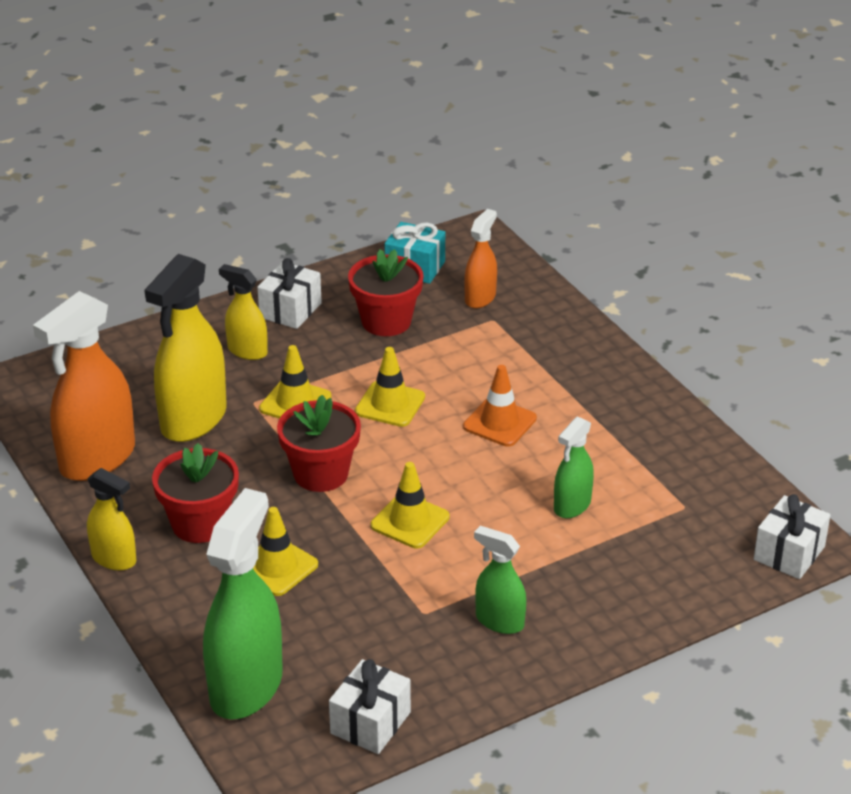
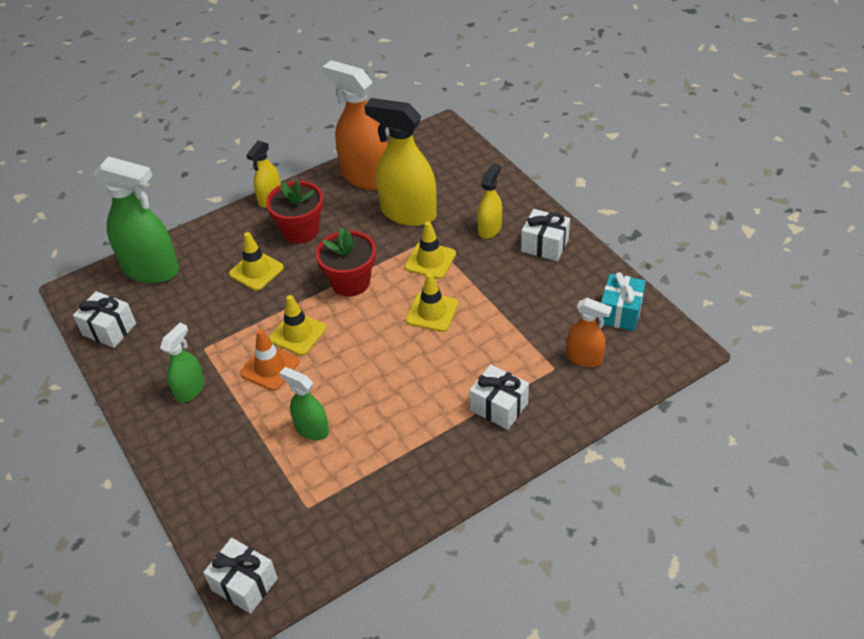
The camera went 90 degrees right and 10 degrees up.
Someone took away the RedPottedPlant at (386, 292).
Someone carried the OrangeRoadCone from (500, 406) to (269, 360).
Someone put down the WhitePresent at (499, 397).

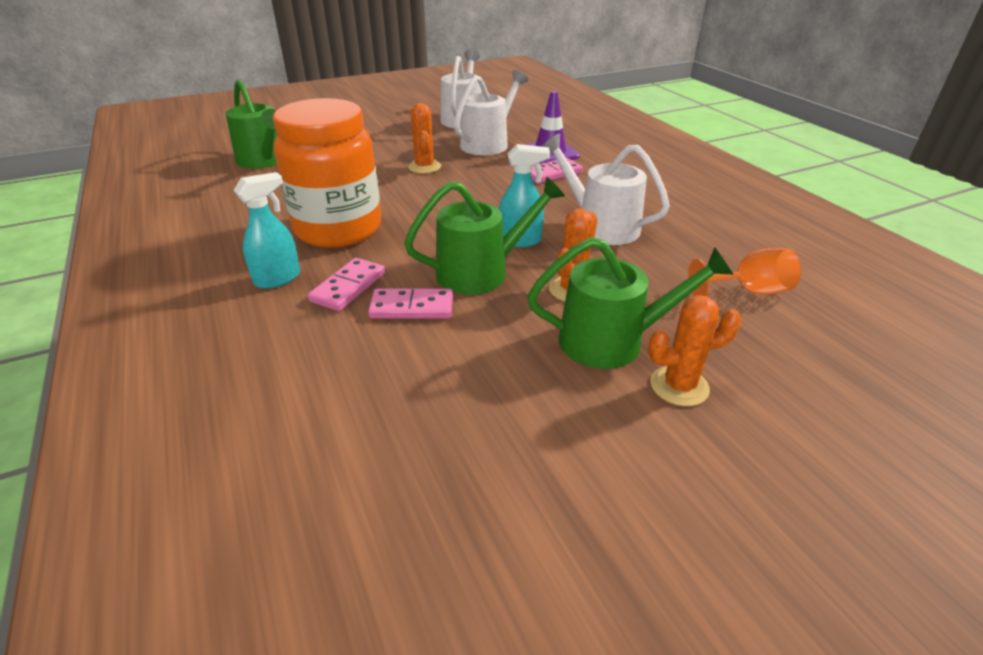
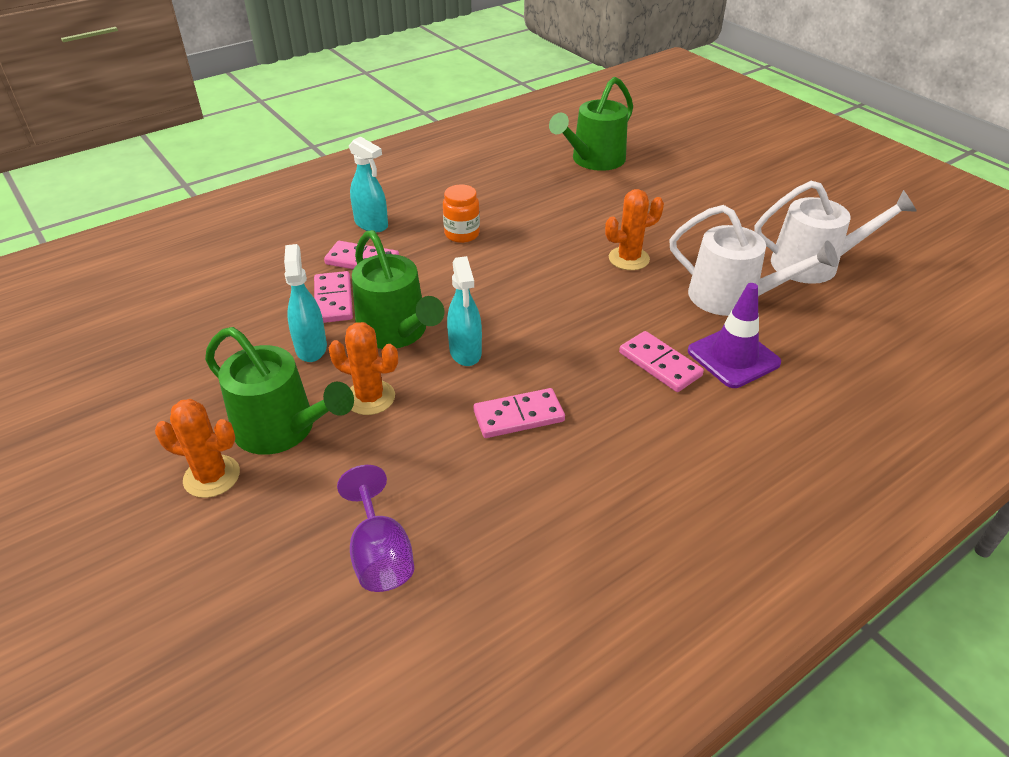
The camera went 80 degrees right and 5 degrees up.
Someone scaled the OrangeJar at (327, 173) by 0.42.
Someone swapped the WhiteWateringCan at (606, 189) for the RosyDominoPiece at (519, 413).
Someone rotated the EmeraldWateringCan at (630, 303) by 45 degrees counterclockwise.
Someone repainted the OrangeWineGlass at (744, 272), which became the RoyalPurpleWineGlass at (375, 528).
Someone rotated the OrangeSaguaroCactus at (695, 350) by 60 degrees counterclockwise.
Someone put down the TealSprayBottle at (305, 303).

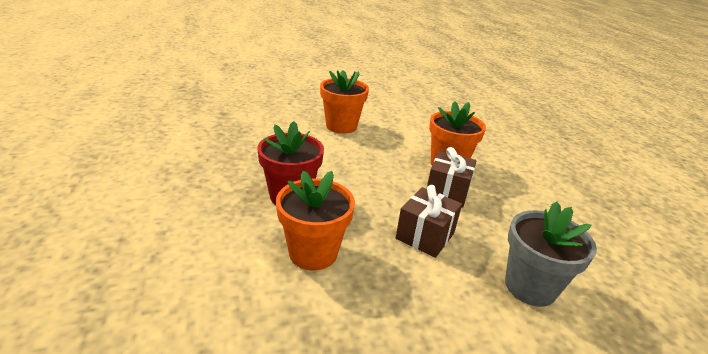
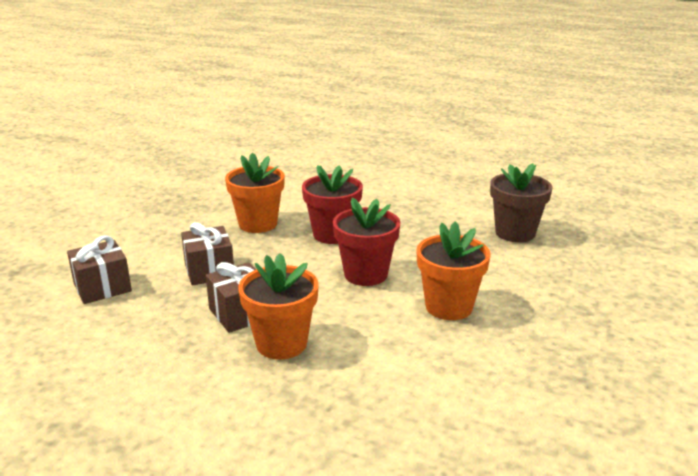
The camera went 130 degrees right and 5 degrees down.
Someone swapped the GrayPottedPlant at (551, 254) for the BrownPresent at (99, 269).
Someone put down the BrownPottedPlant at (521, 202).
Someone put down the RedPottedPlant at (366, 242).

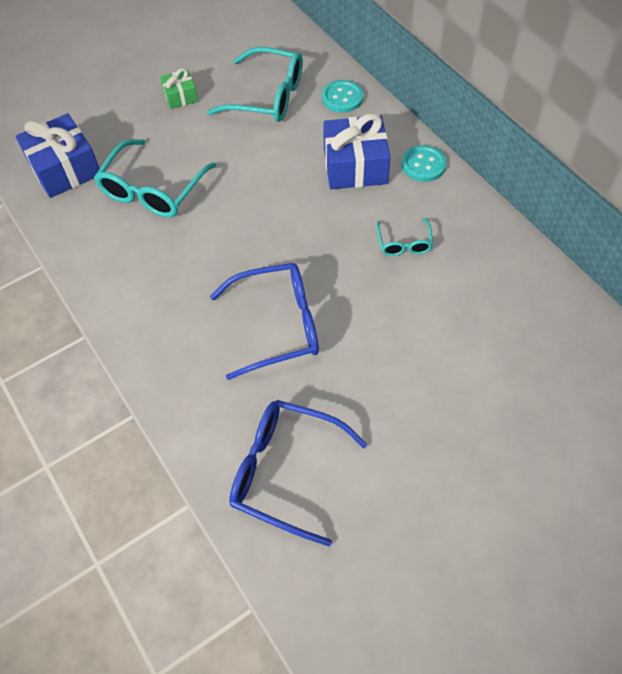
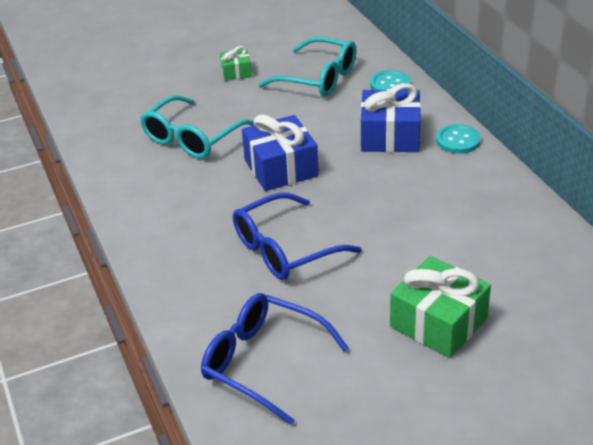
The camera went 10 degrees right and 20 degrees down.
Someone carried the RoyalBluePresent from (58, 155) to (280, 152).
Someone took away the TealGlasses at (404, 237).
Someone rotated the RoyalBlueGlasses at (264, 321) by 150 degrees clockwise.
Someone put down the EmeraldPresent at (440, 307).

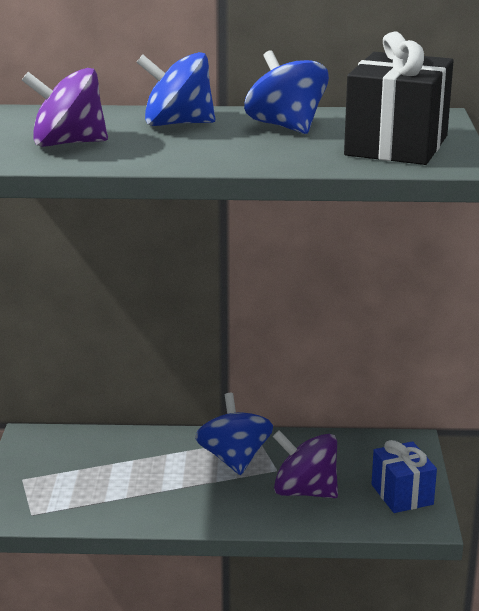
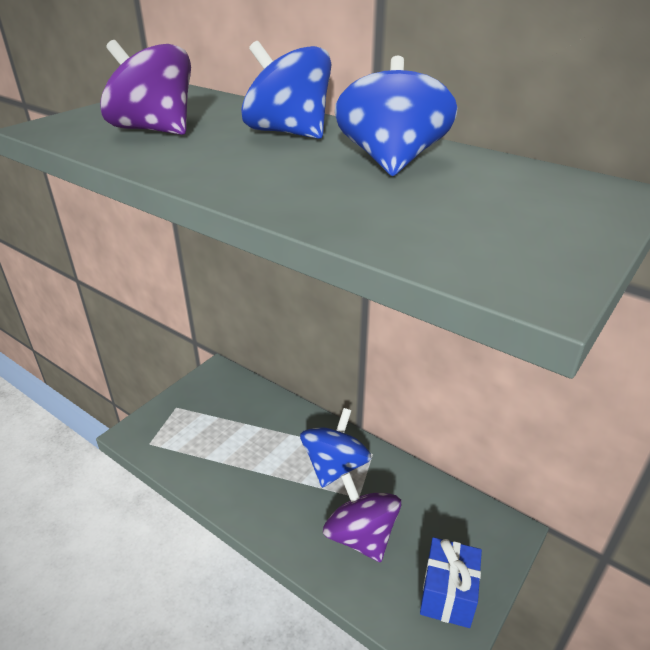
The camera went 35 degrees right and 10 degrees up.
Someone took away the EbonyPresent at (398, 98).

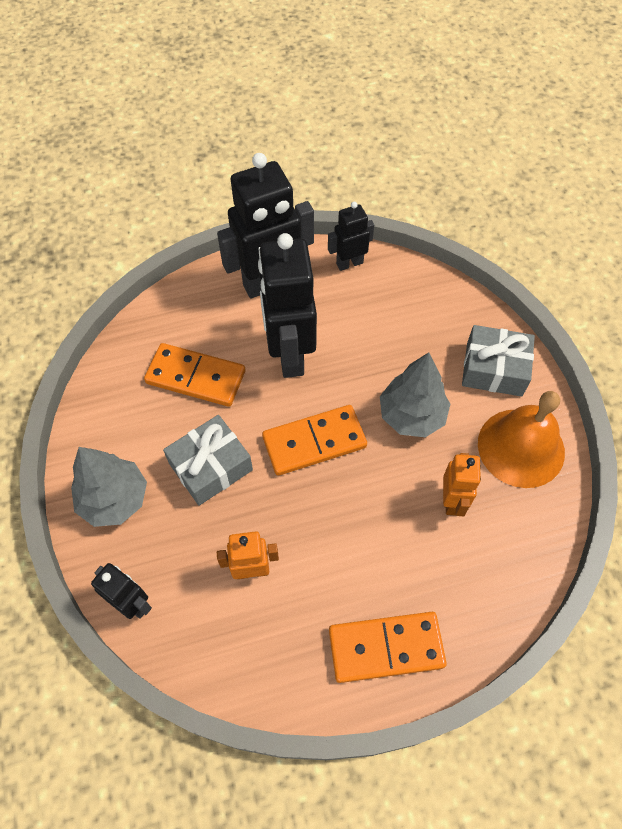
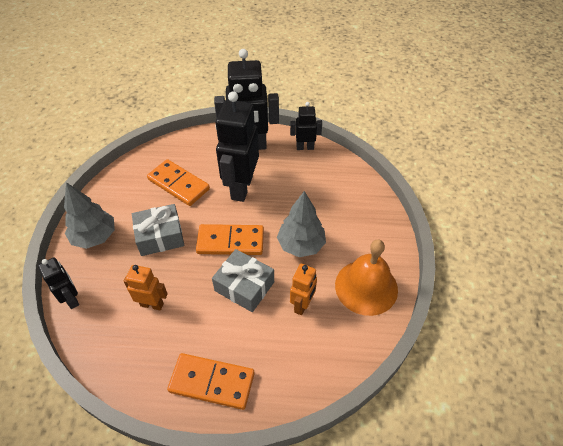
The camera went 20 degrees right and 10 degrees down.
Someone carried the GrayPresent from (498, 361) to (243, 280).

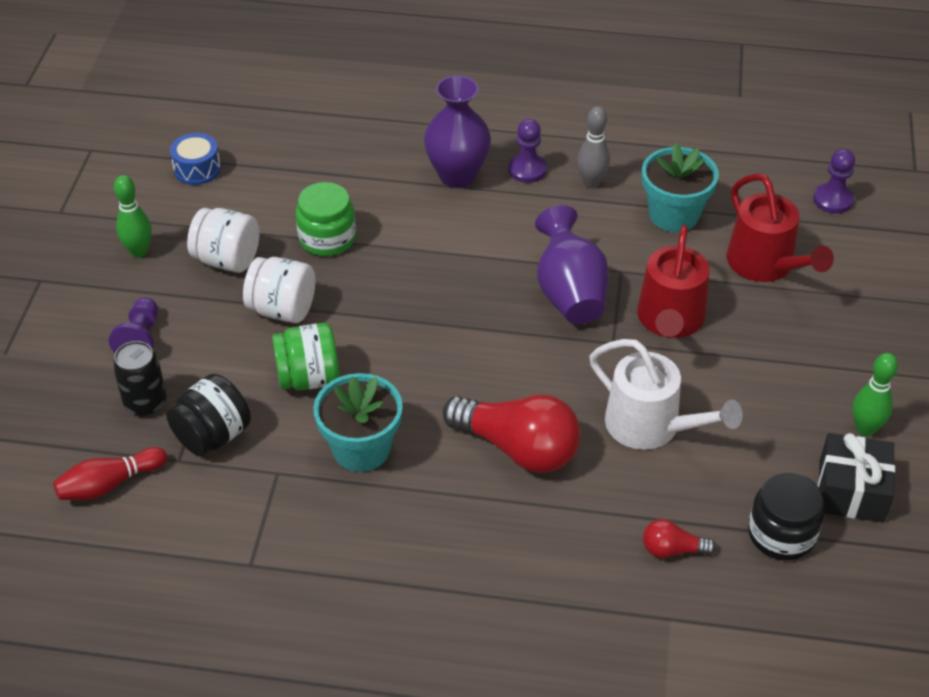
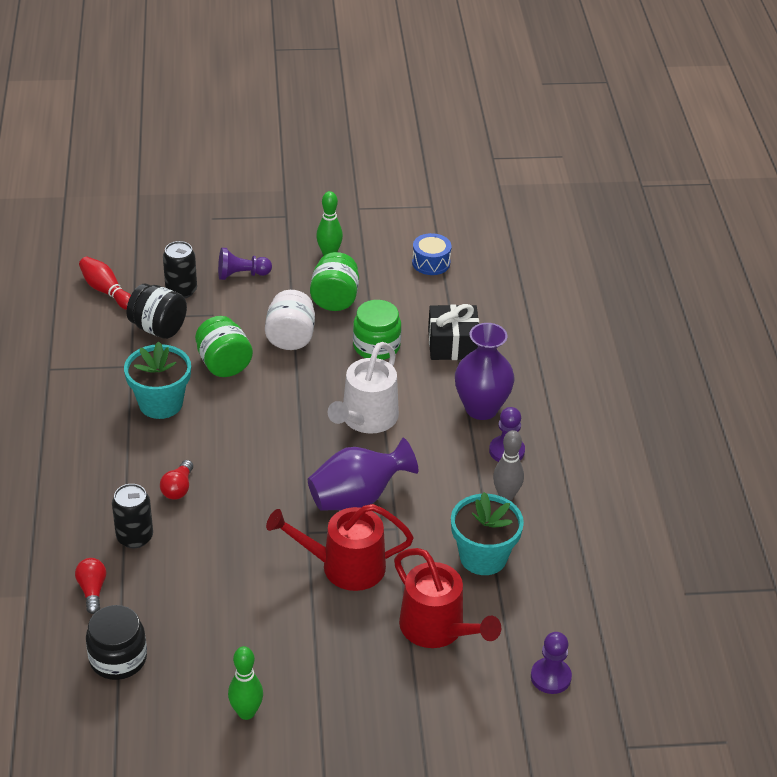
The camera went 75 degrees right and 5 degrees down.
Someone rotated the RedWateringCan at (780, 227) by 90 degrees counterclockwise.
Someone repainted the WhiteJar at (223, 240), which became the EmeraldJar at (334, 281).
Someone carried the WhiteWateringCan from (666, 394) to (363, 388).
Someone scaled the RedBulb at (512, 434) by 0.47.
Someone carried the EbonyPresent from (856, 478) to (453, 332).
Someone put down the EbonyTin at (132, 516).

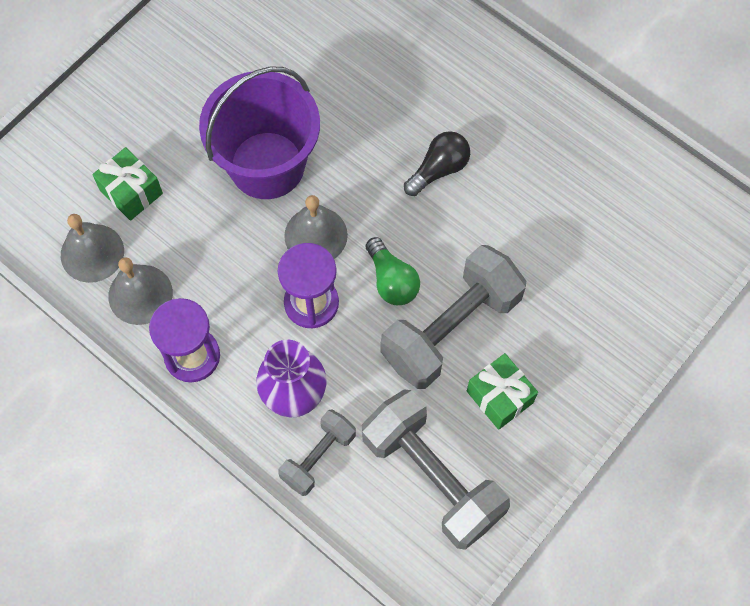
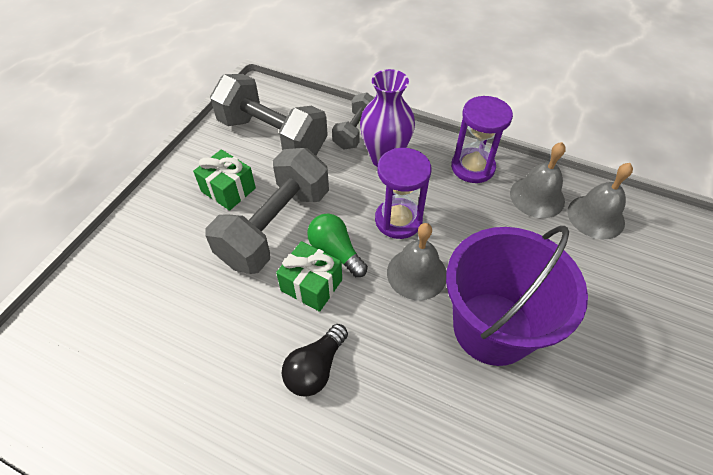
The camera went 165 degrees right and 15 degrees down.
Someone carried the EmeraldPresent from (127, 184) to (309, 276).

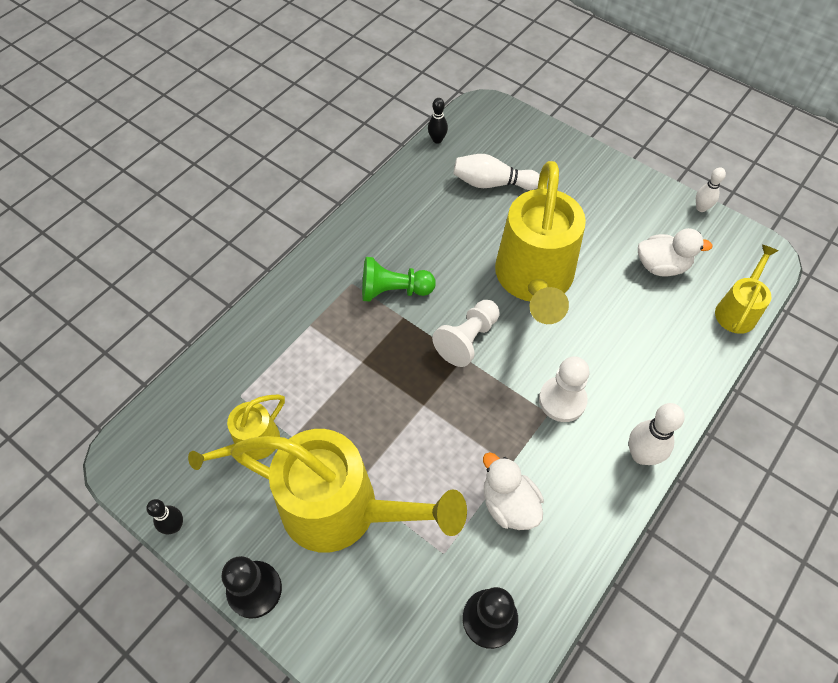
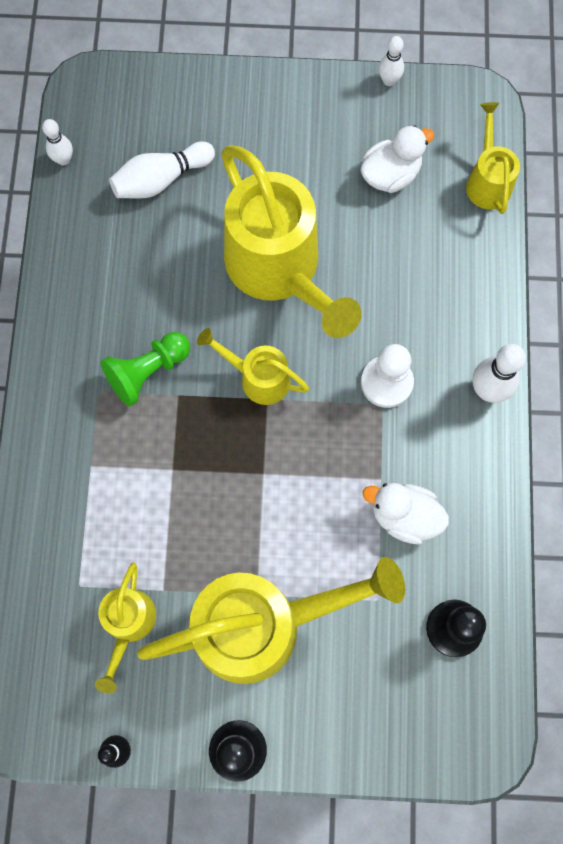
The camera went 35 degrees left and 15 degrees up.
Someone repainted the EbonySkittle at (438, 121), which became the WhiteSkittle at (57, 142).
Someone swapped the WhitePawn at (465, 333) for the GoldenWateringCan at (253, 366).

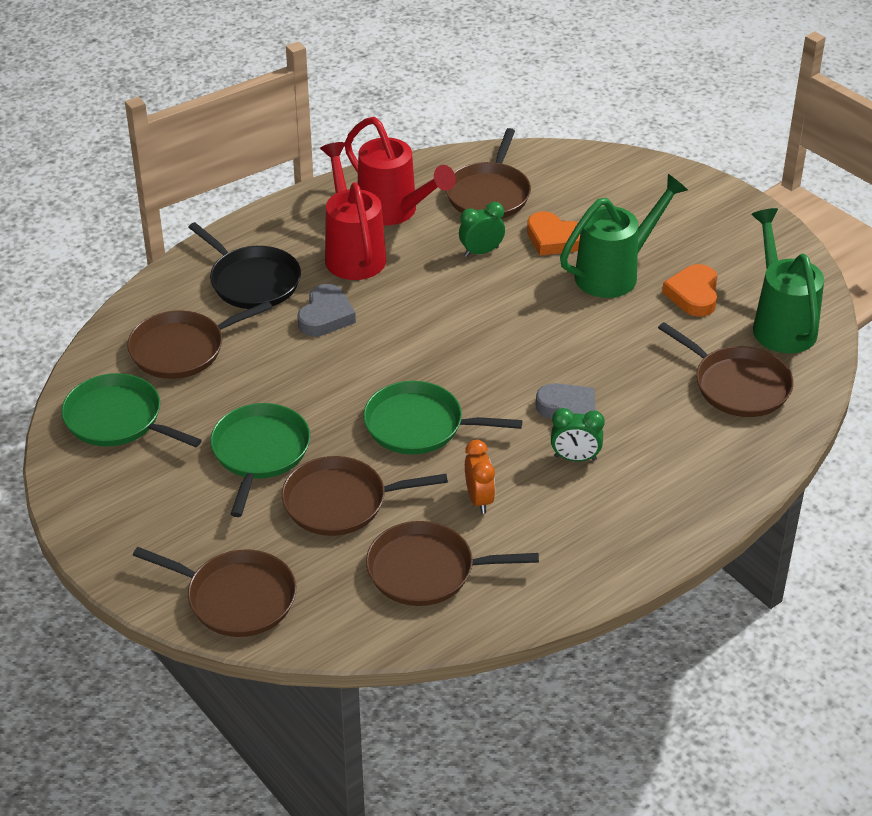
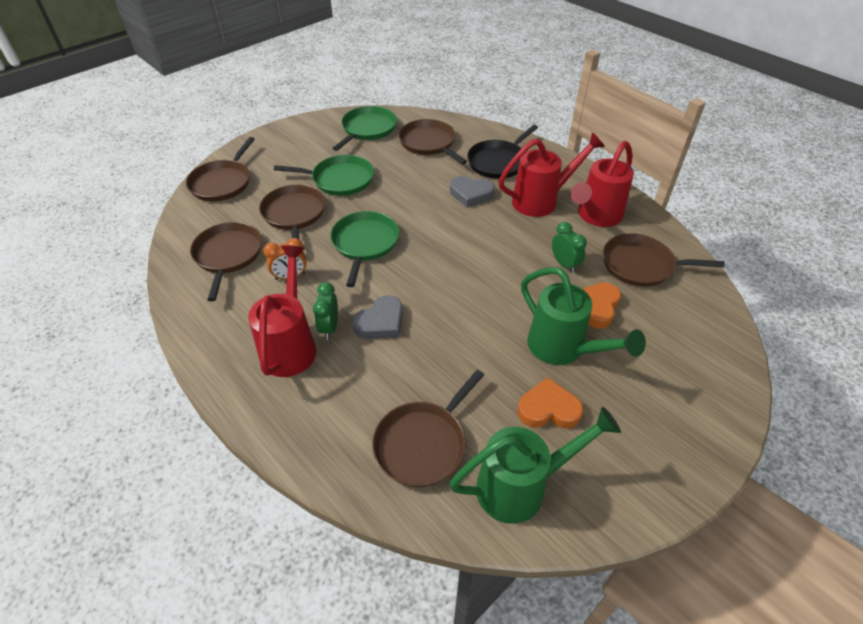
The camera went 85 degrees right and 5 degrees up.
Someone put down the RedWateringCan at (282, 311).

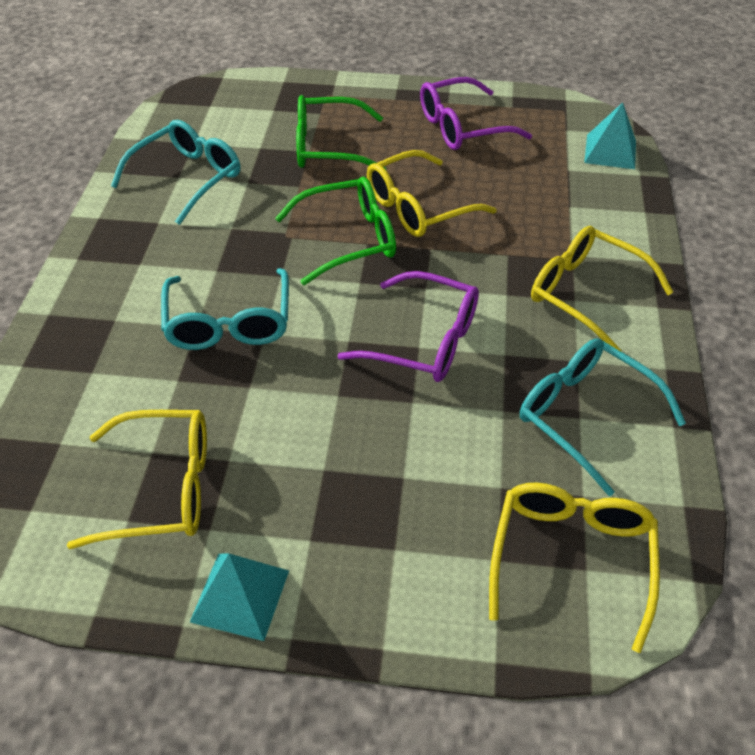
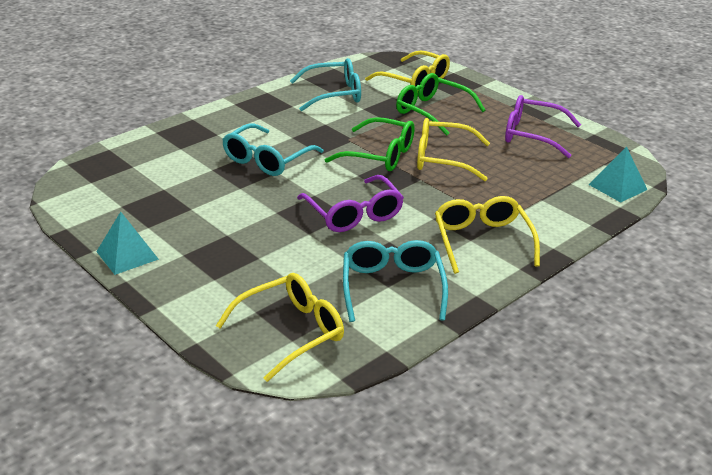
The camera went 40 degrees right and 15 degrees down.
Someone carried the GoldenGlasses from (137, 479) to (407, 68).

